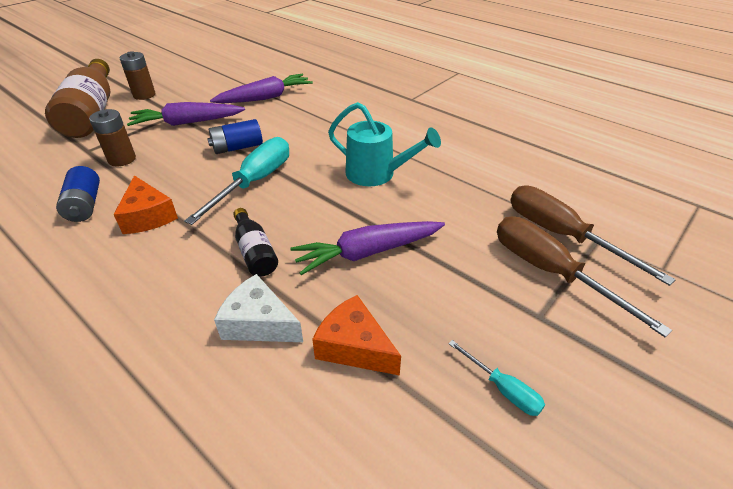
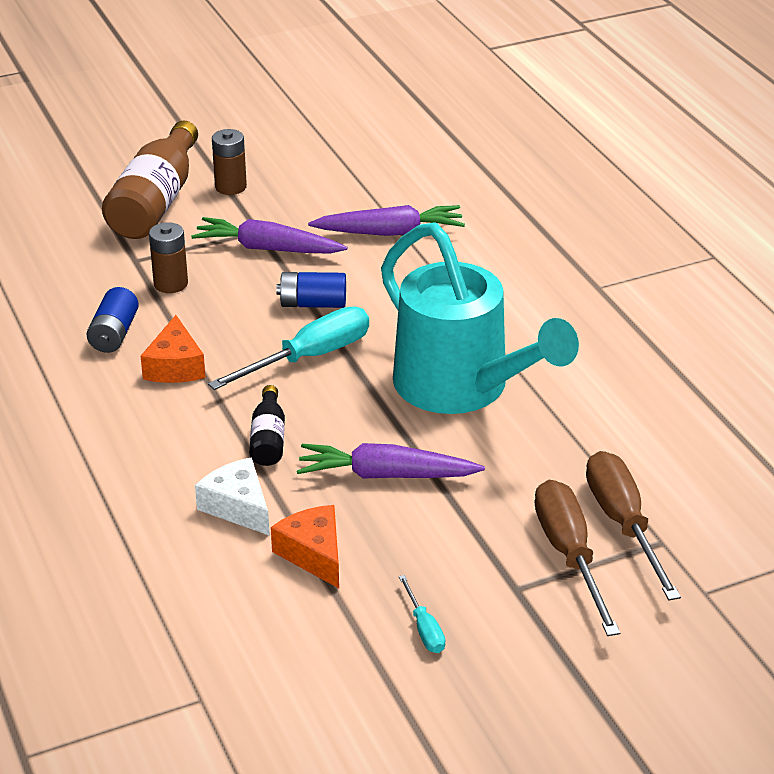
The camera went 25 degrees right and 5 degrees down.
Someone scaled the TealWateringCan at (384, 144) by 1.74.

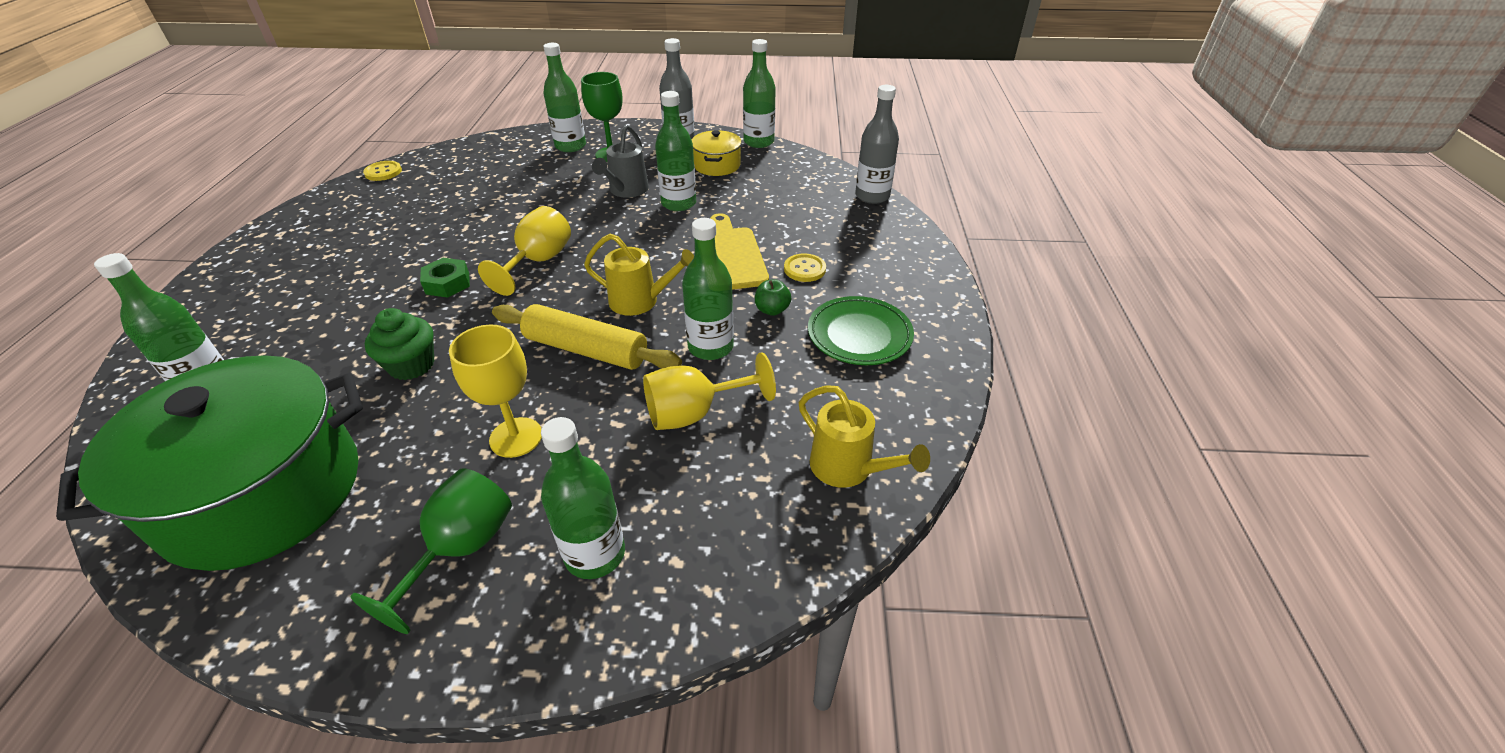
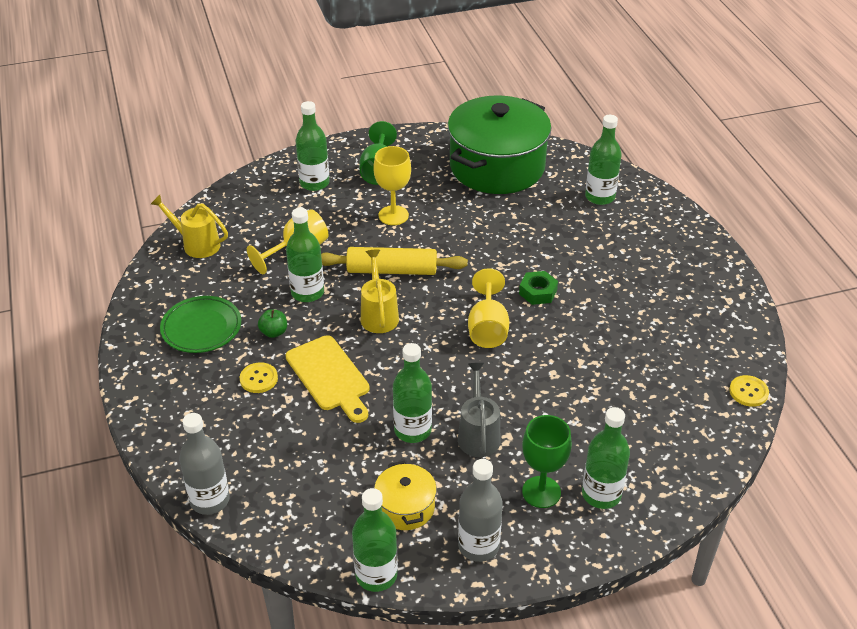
The camera went 160 degrees right and 0 degrees up.
Someone rotated the GoldenWateringCan at (639, 275) by 90 degrees clockwise.
Someone took away the EmeraldMuffin at (399, 344).

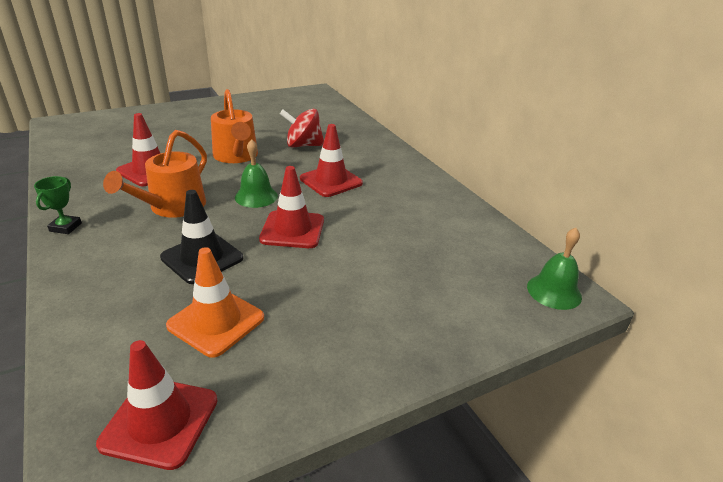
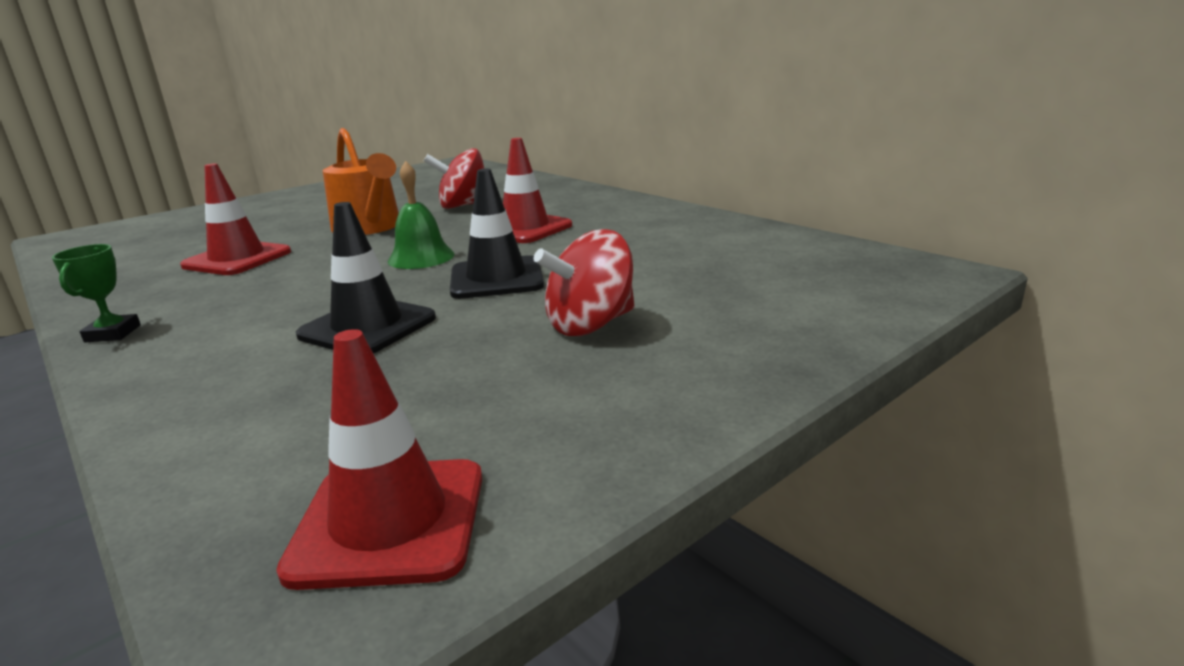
The camera went 10 degrees left and 10 degrees down.
Someone took away the OrangeWateringCan at (155, 174).
Someone repainted the RedRoadCone at (291, 207), which became the EbonyRoadCone at (497, 234).
Someone took away the EmeraldSchoolBell at (554, 269).
Someone took away the OrangeRoadCone at (215, 302).
Someone put down the RedWhirligig at (584, 282).

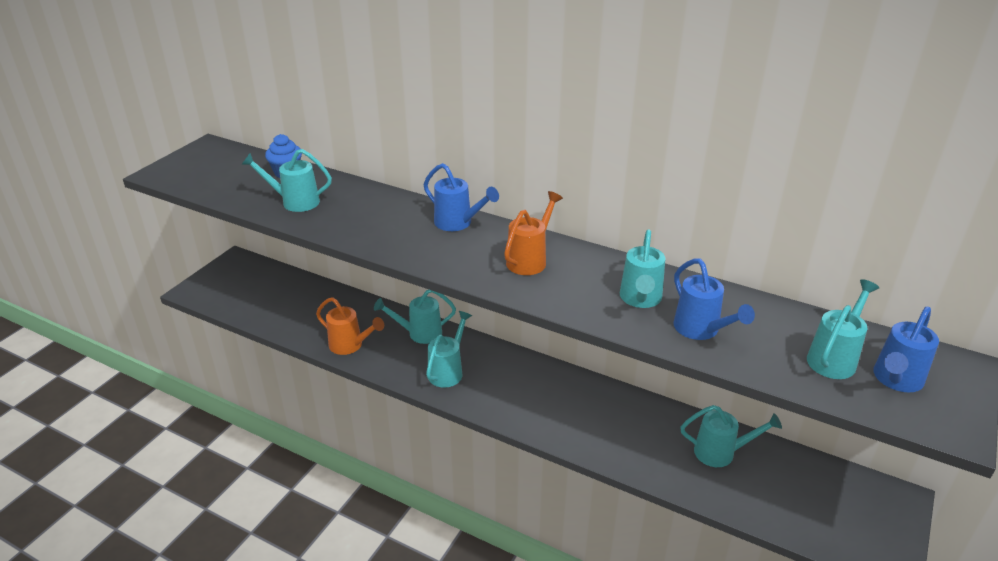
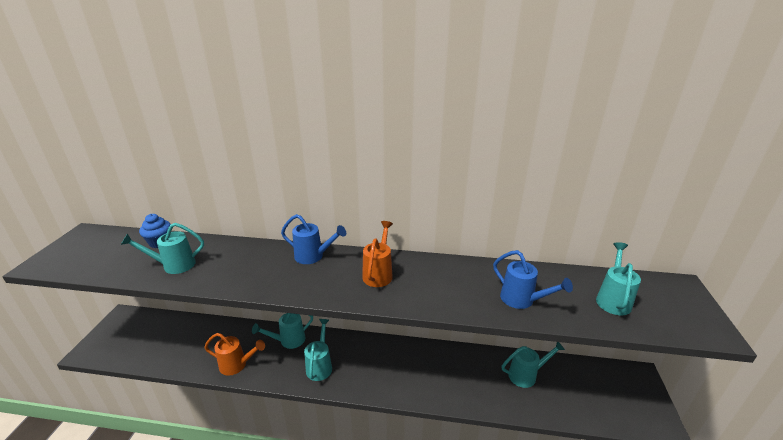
The camera went 20 degrees left and 5 degrees down.
Someone took away the TealWateringCan at (642, 269).
Someone took away the RoyalBlueWateringCan at (906, 349).

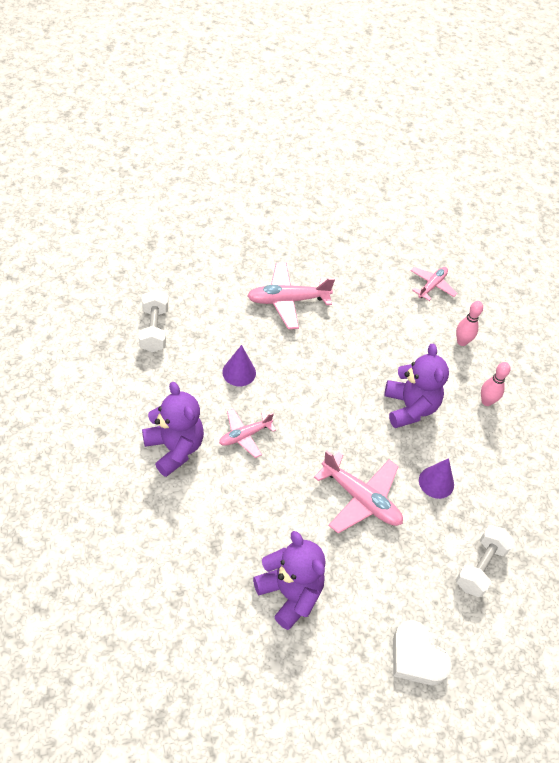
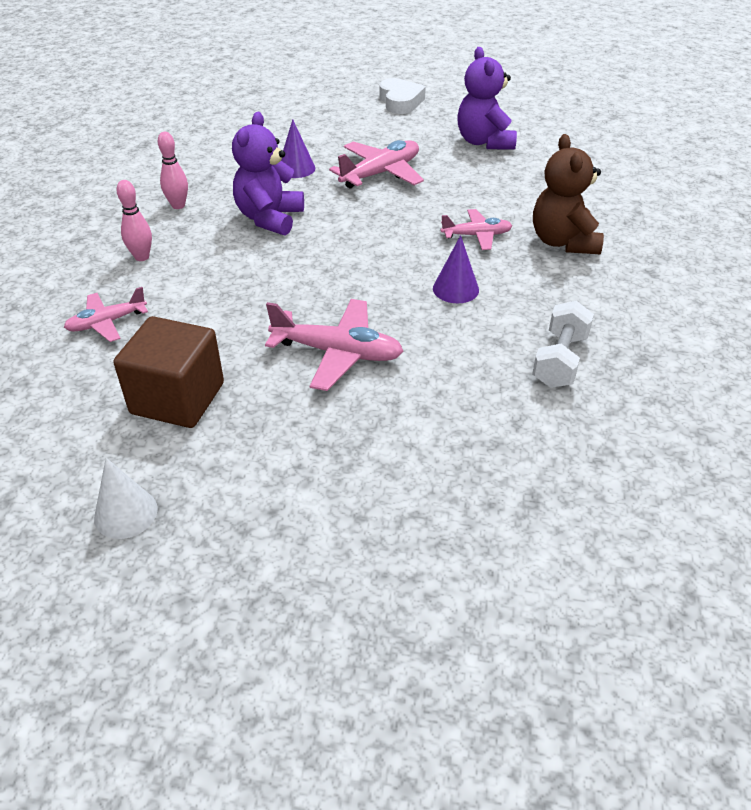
The camera went 150 degrees left and 10 degrees down.
Someone repainted the RoyalPurpleTeddyBear at (173, 429), which became the BrownTeddyBear at (568, 194).
Someone rotated the RosyToyPlane at (358, 492) by 75 degrees clockwise.
Someone took away the WhiteDumbbell at (485, 561).
Someone put down the BrownBlock at (169, 372).
Someone put down the WhiteConeShape at (125, 498).

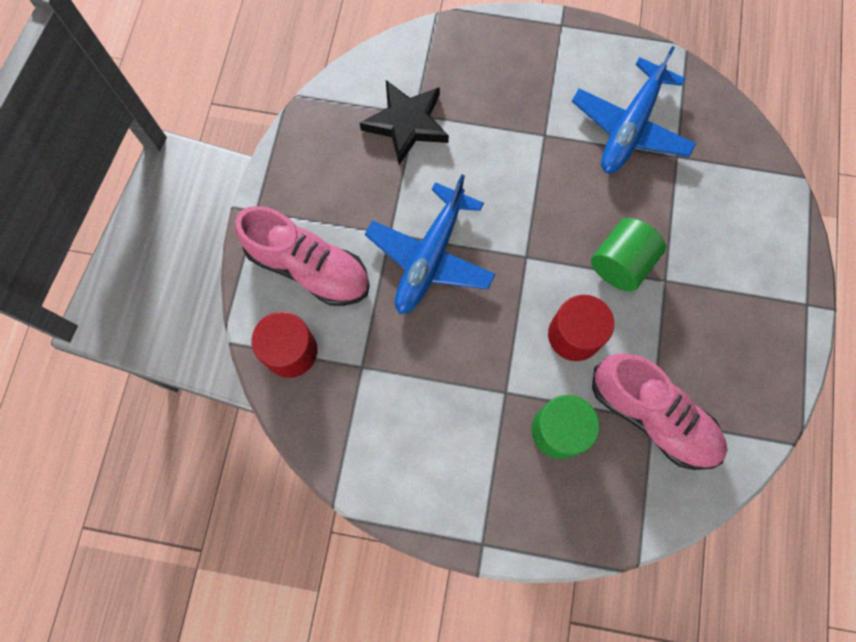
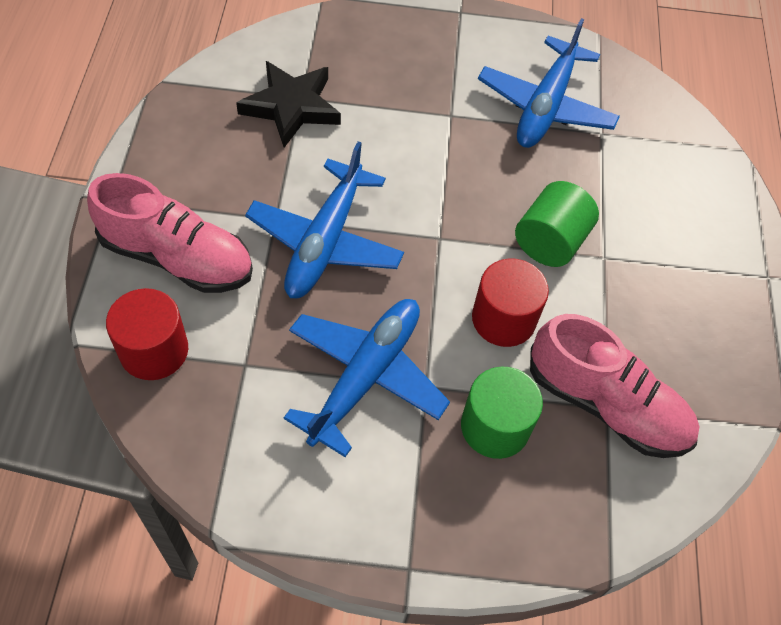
The camera went 10 degrees left and 15 degrees down.
Someone put down the RoyalBlueToyPlane at (367, 378).

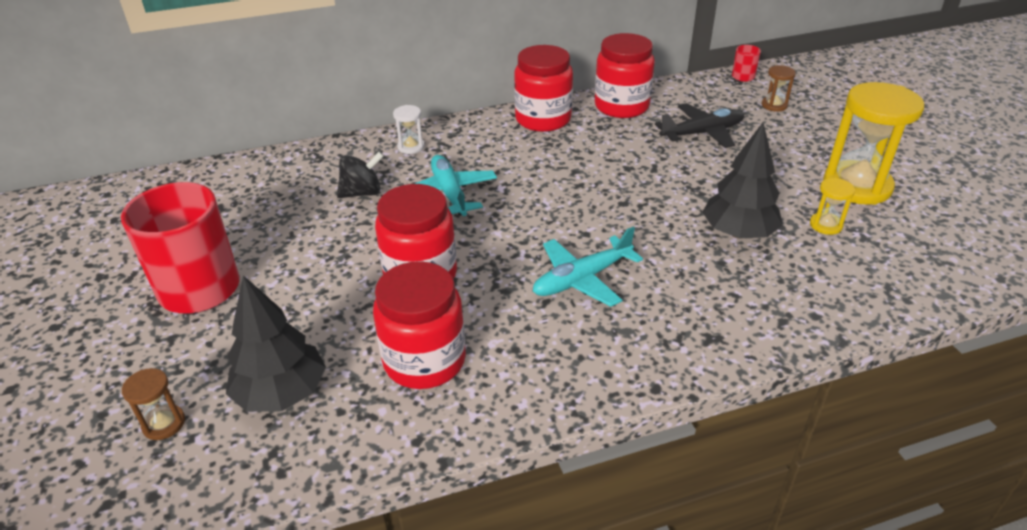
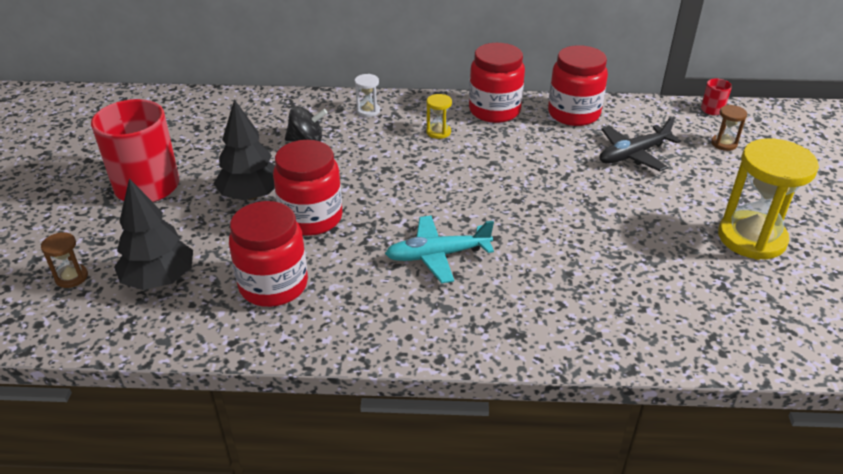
The camera went 20 degrees right and 0 degrees up.
Someone rotated the EbonyToyPlane at (699, 125) by 150 degrees clockwise.
Someone carried the EbonyToyTree from (742, 180) to (244, 149).
Someone took away the TealToyPlane at (456, 185).
Someone carried the GoldenSandTimer from (832, 206) to (439, 116).

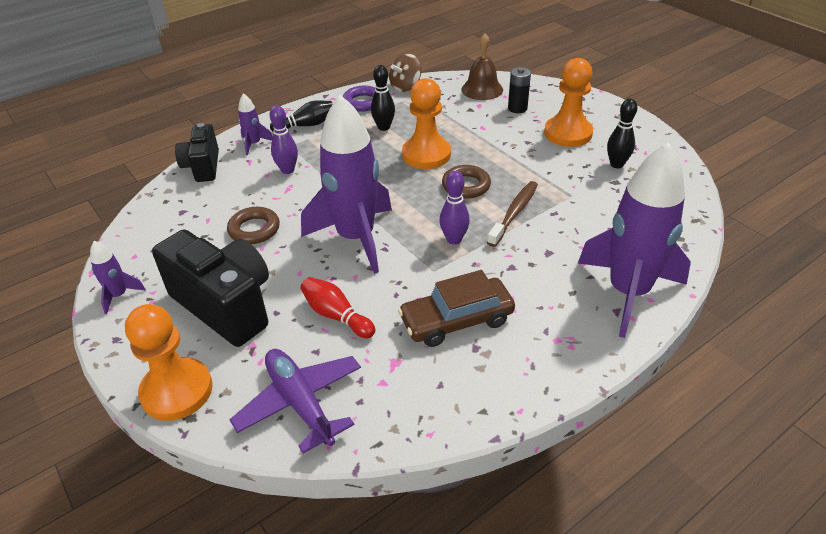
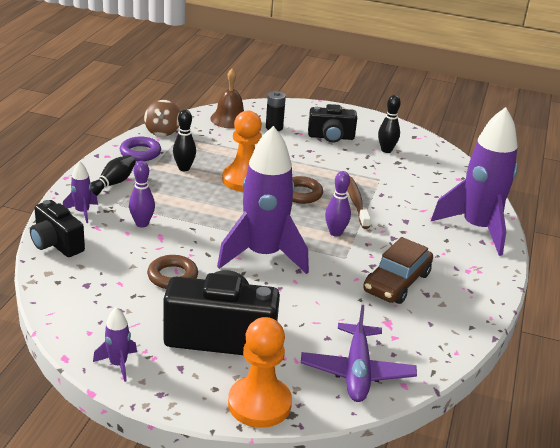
The camera went 40 degrees left and 10 degrees down.
Someone swapped the OrangePawn at (568, 102) for the EbonyCamera at (332, 123).
Someone took away the RedSkittle at (337, 307).
Someone rotated the RoyalPurpleToyPlane at (295, 401) by 105 degrees counterclockwise.

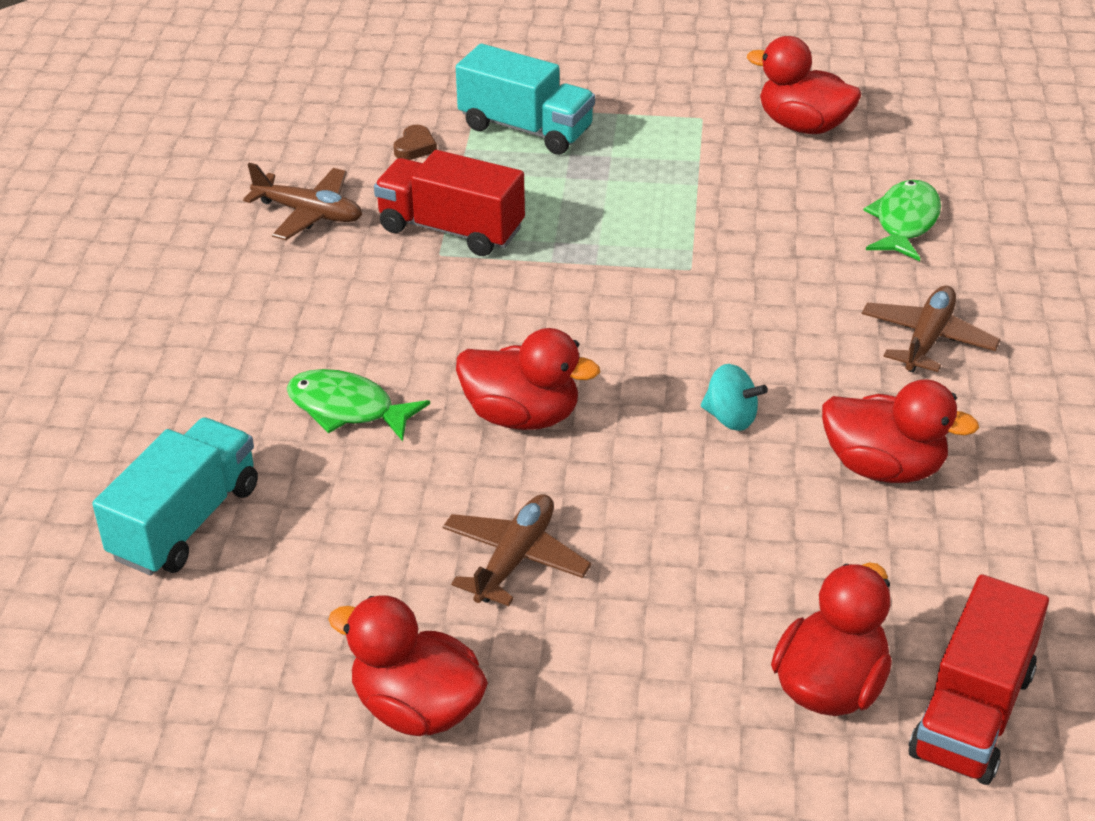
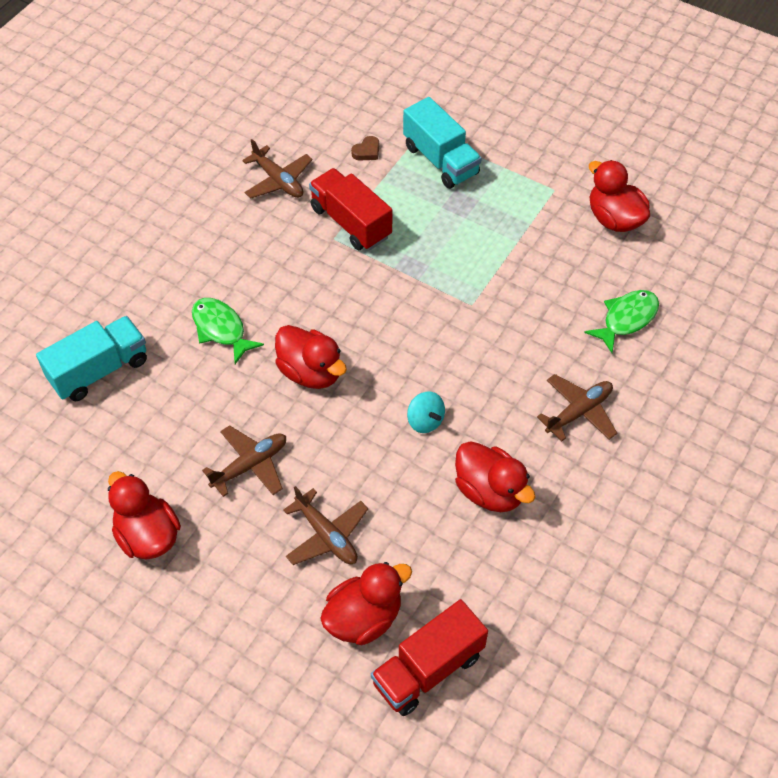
The camera went 25 degrees right and 15 degrees up.
Someone put down the BrownToyPlane at (325, 525).

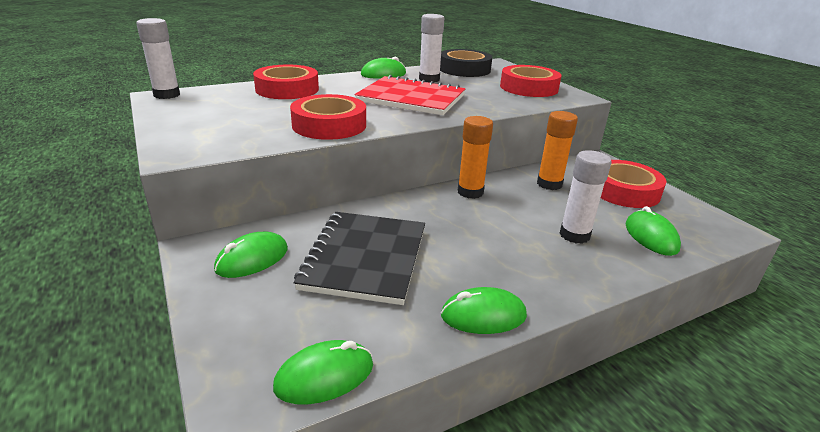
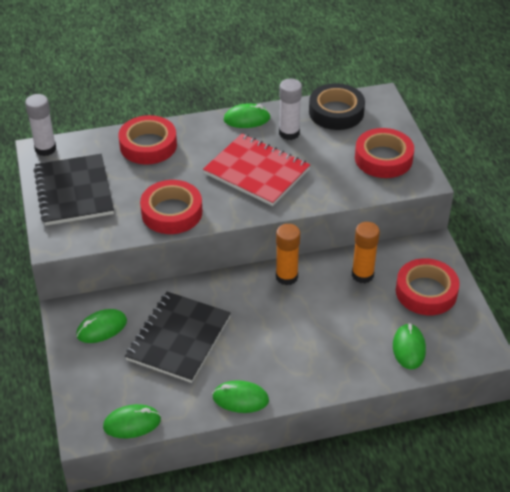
The camera went 15 degrees right and 15 degrees up.
Someone took away the WhiteGlue at (585, 197).
Someone put down the EbonyNotebook at (74, 190).

